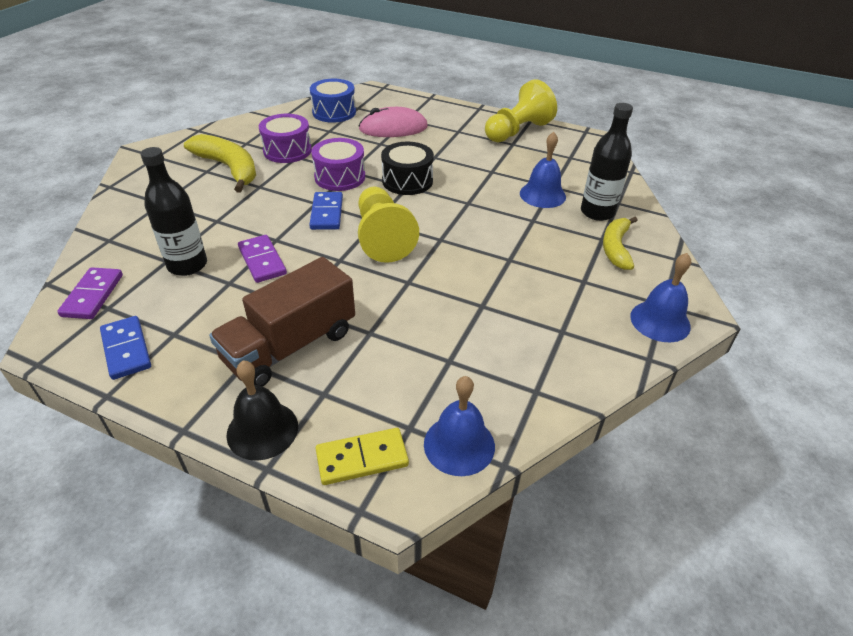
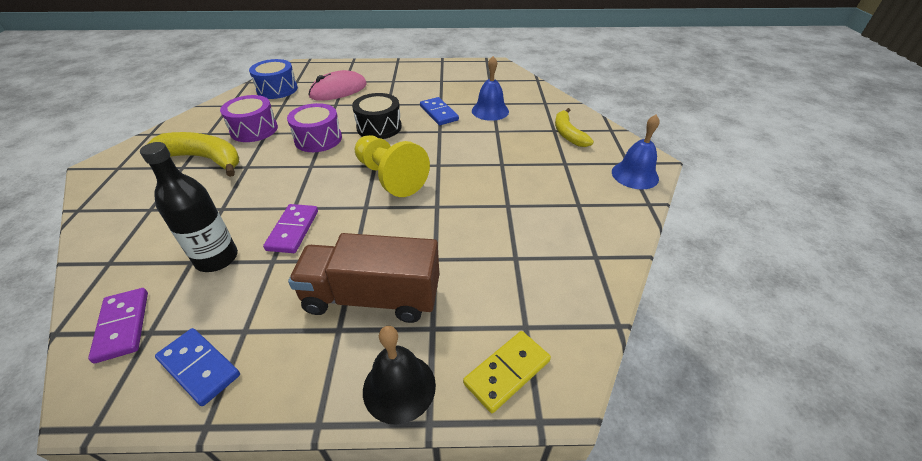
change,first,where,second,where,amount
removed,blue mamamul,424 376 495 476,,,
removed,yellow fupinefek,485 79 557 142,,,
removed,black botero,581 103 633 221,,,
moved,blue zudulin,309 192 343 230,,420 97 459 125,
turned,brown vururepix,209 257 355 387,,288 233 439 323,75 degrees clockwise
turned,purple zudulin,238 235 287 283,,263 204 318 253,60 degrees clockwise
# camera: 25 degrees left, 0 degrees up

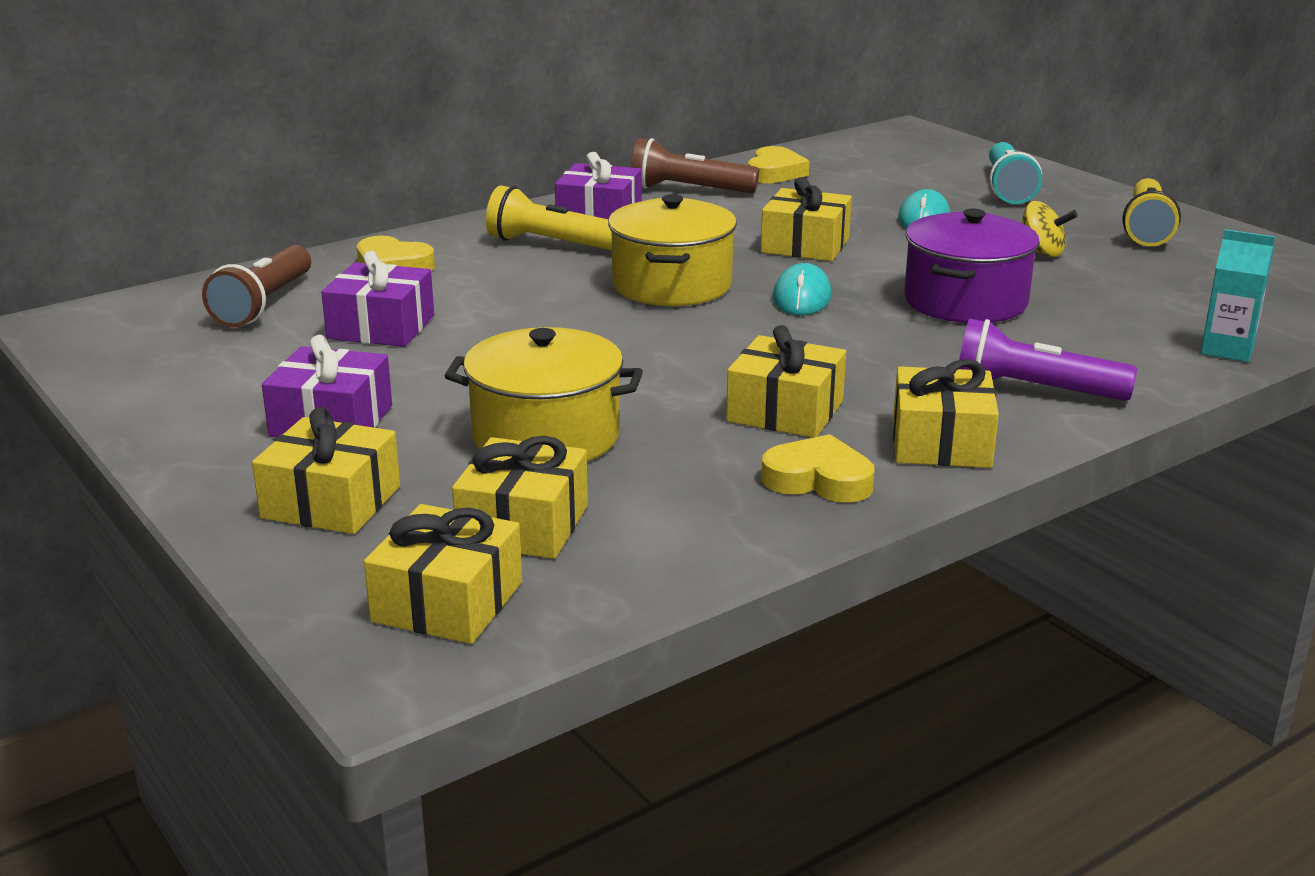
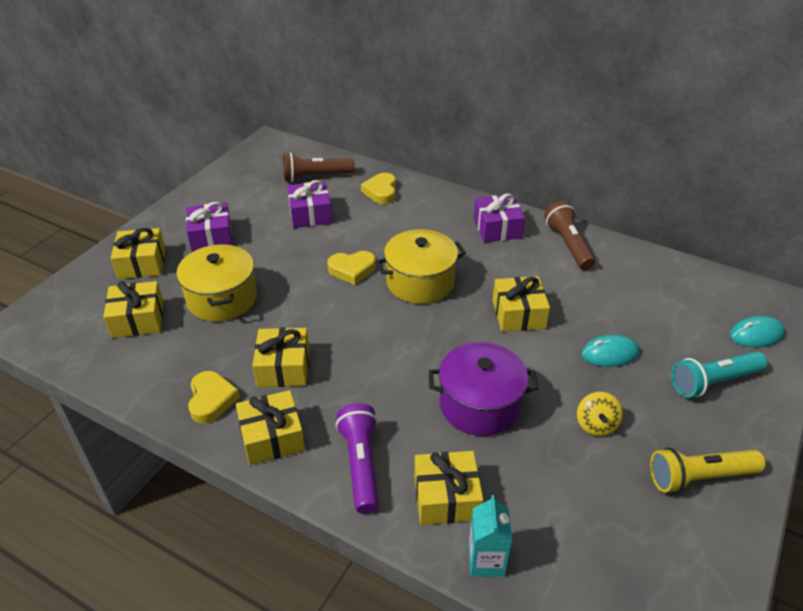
change,first,where,second,where,amount
removed,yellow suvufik,486 185 612 250,,,
moved,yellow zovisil,364 504 522 644,,414 451 483 525,
moved,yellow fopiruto,748 146 809 183,,327 251 376 285,
moved,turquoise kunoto,773 263 831 315,,730 316 785 347,
# camera: 65 degrees right, 15 degrees up

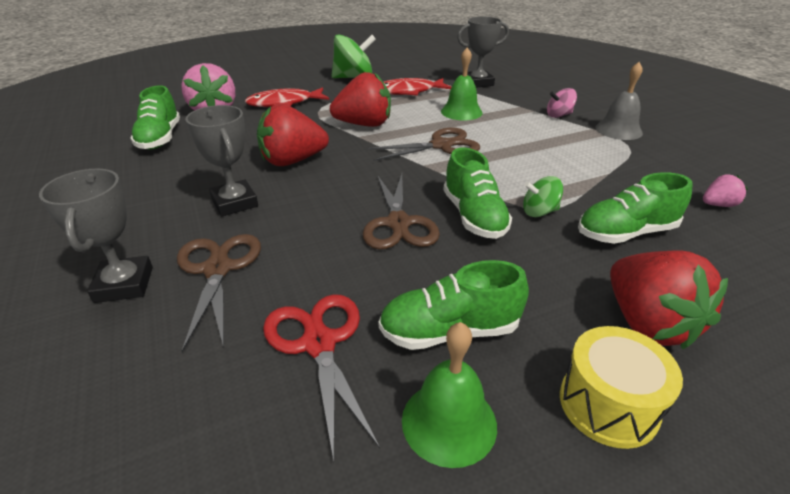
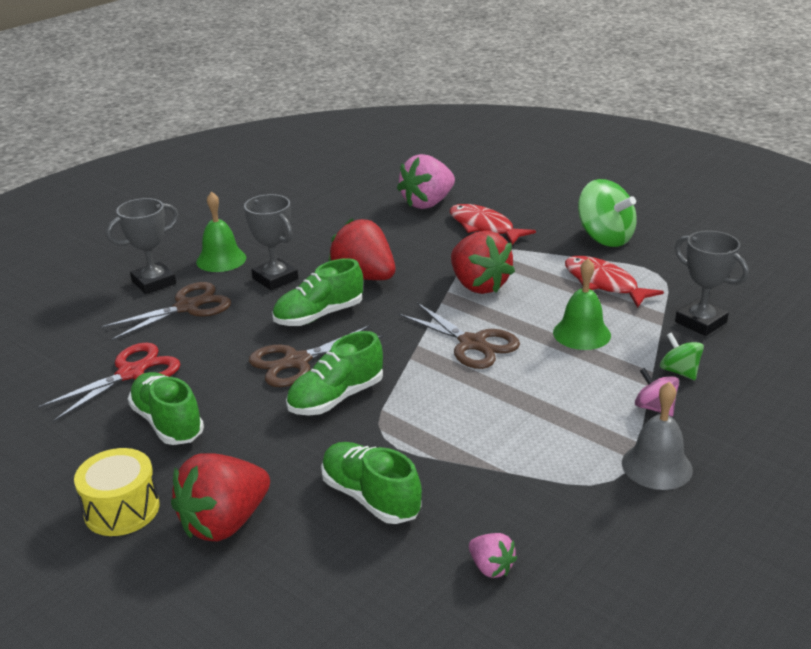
change,first,where,second,where,amount
moved,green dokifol,130 85 180 149,,272 258 363 326,
moved,green mamamul,402 322 497 468,,196 191 246 272,
moved,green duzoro,523 176 563 217,,660 333 704 380,
turned,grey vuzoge,185 105 258 217,,244 194 298 290,75 degrees counterclockwise
# camera: 65 degrees right, 5 degrees down

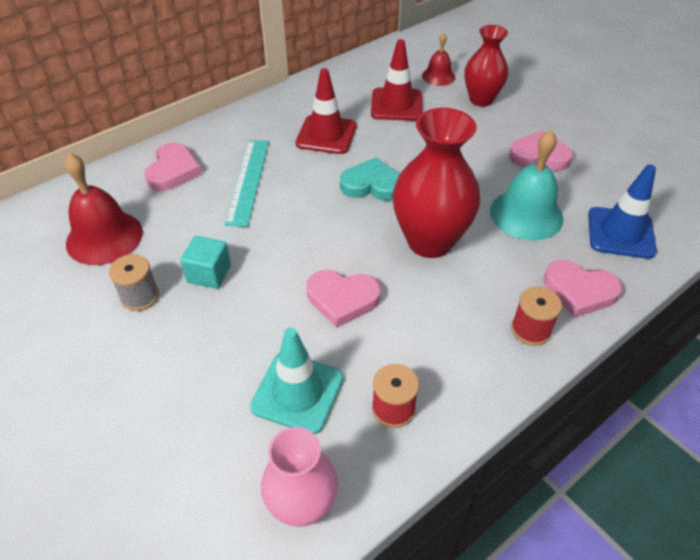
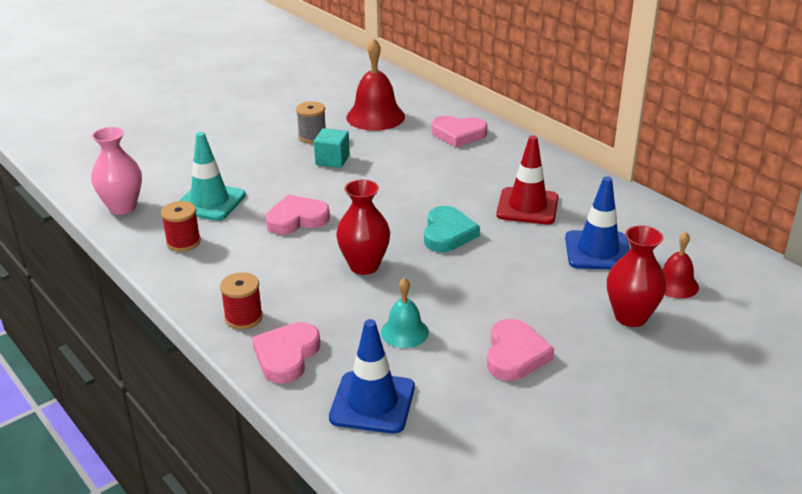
change,first,where,second,where,amount
removed,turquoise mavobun,225 140 269 227,,,
recoloured,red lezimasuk,371 39 422 121,blue lezimasuk,565 176 630 269,
turned,pink fopiruto,307 270 381 328,,266 194 330 234,60 degrees clockwise
resized,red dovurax,393 108 481 258,,336 179 390 275,x0.65
resized,turquoise mamamul,490 130 563 241,,381 278 429 348,x0.58
# camera: 90 degrees right, 15 degrees down

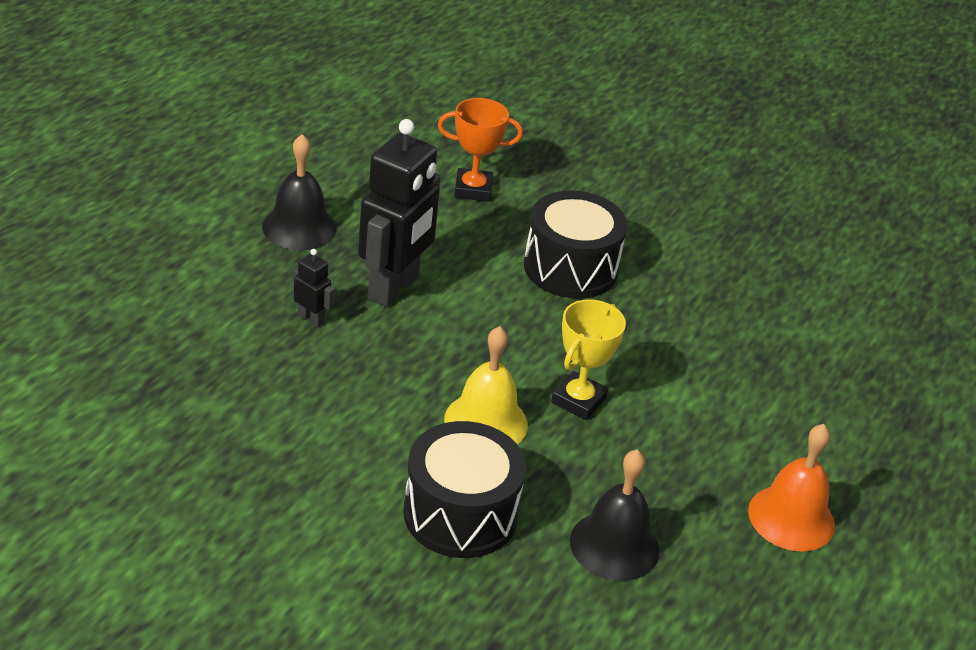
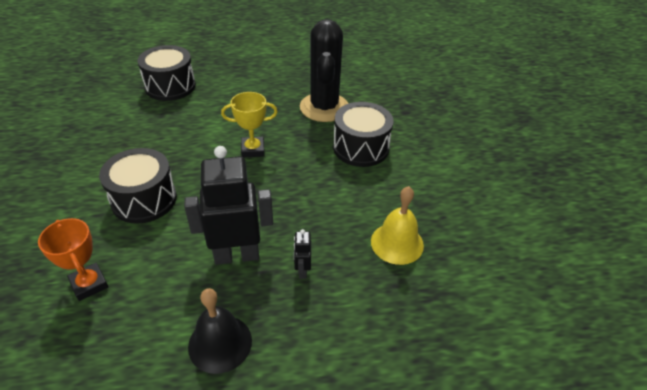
change,first,where,second,where,amount
removed,orange mamamul,748 424 835 552,,,
added,,,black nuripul,138 45 196 101,
moved,yellow mamamul,444 326 528 444,,371 186 424 265,
replaced,black mamamul,570 449 660 581,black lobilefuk,300 19 348 122,
# camera: 125 degrees left, 5 degrees up

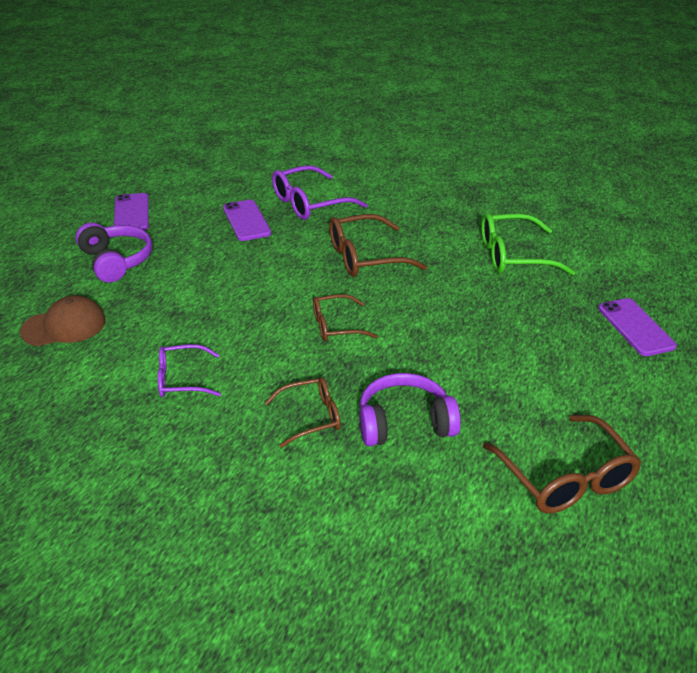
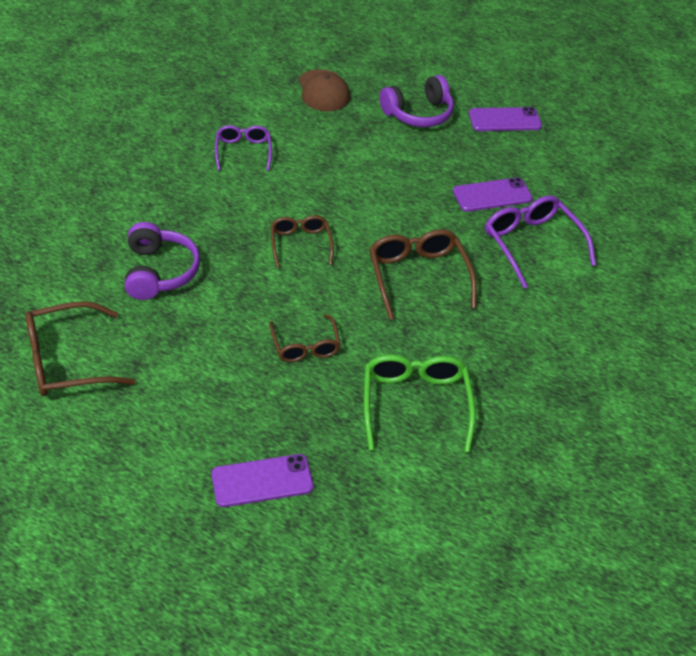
change,first,where,second,where,amount
moved,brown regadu,265 377 341 448,,269 314 341 362,
# camera: 90 degrees right, 10 degrees up

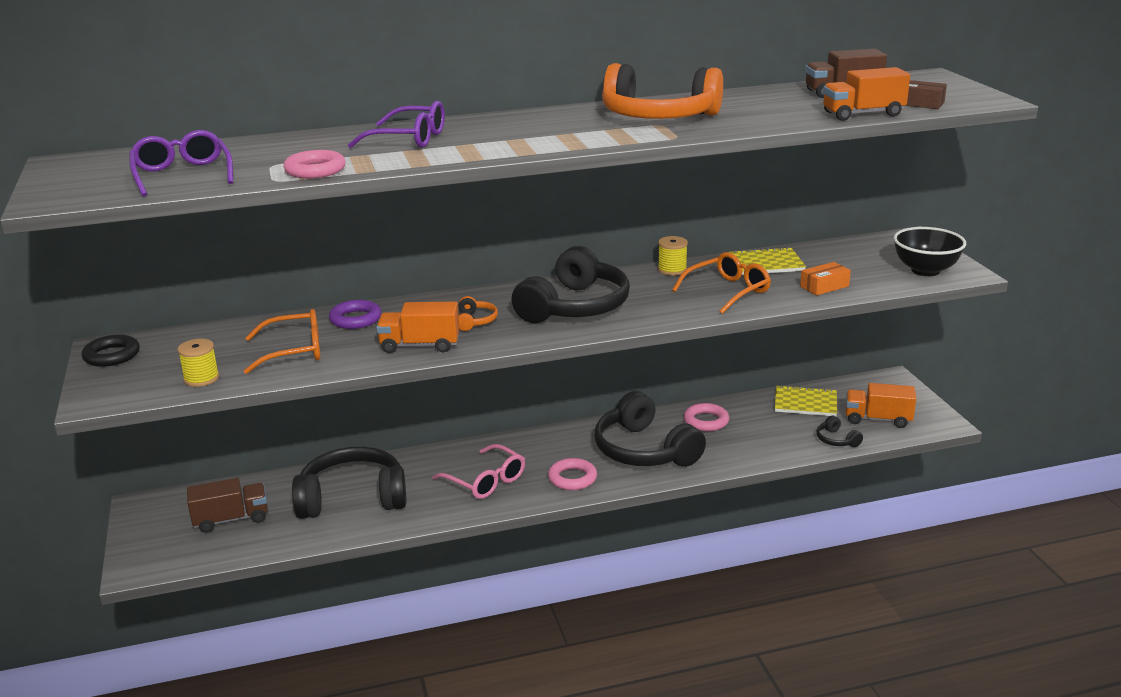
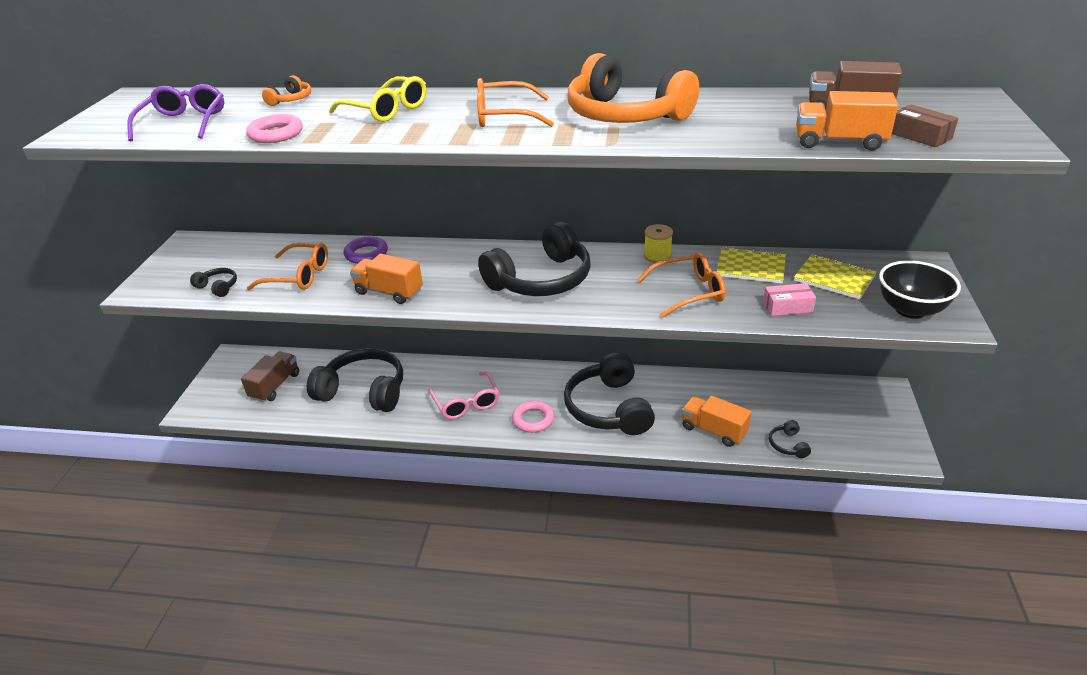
change,first,where,second,where,amount
removed,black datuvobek,82 335 140 367,,,
removed,pink datuvobek,684 403 729 431,,,
added,,,orange regadu,477 78 554 127,
moved,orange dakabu,458 296 498 331,,262 75 311 106,
moved,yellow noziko,775 385 837 416,,794 254 876 299,
moved,orange vururepix,846 383 916 428,,682 396 752 447,
replaced,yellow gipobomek,178 339 219 387,black dakabu,190 268 237 297,
recoloured,purple regadu,348 101 445 148,yellow regadu,329 76 426 122,
recoloured,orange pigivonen,800 262 851 295,pink pigivonen,763 283 816 316,
turned,brown vururepix,187 478 268 533,,241 352 299 402,75 degrees counterclockwise
# camera: 25 degrees right, 10 degrees up

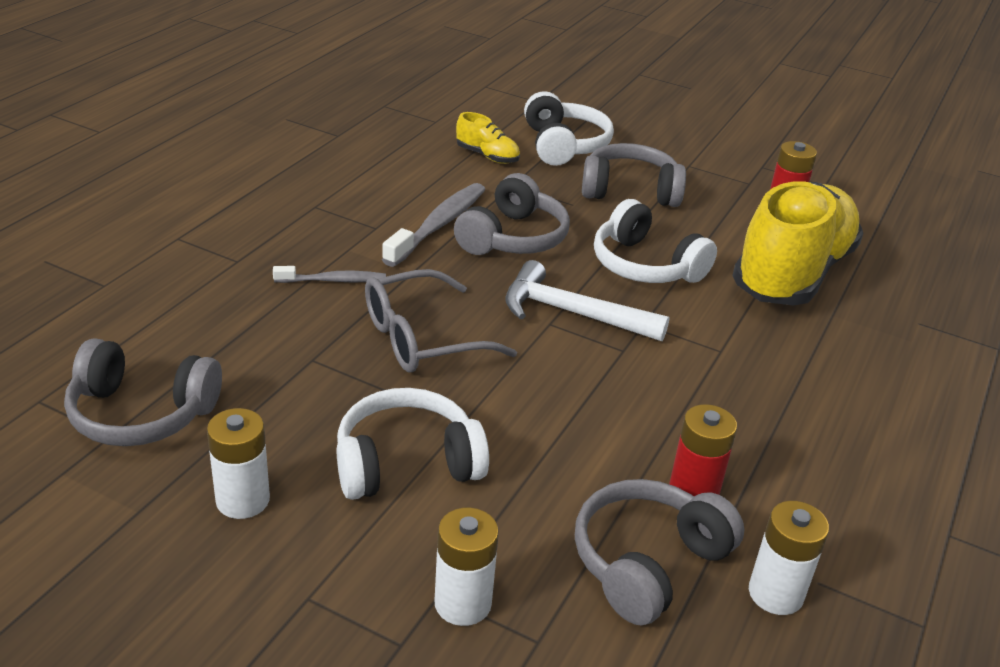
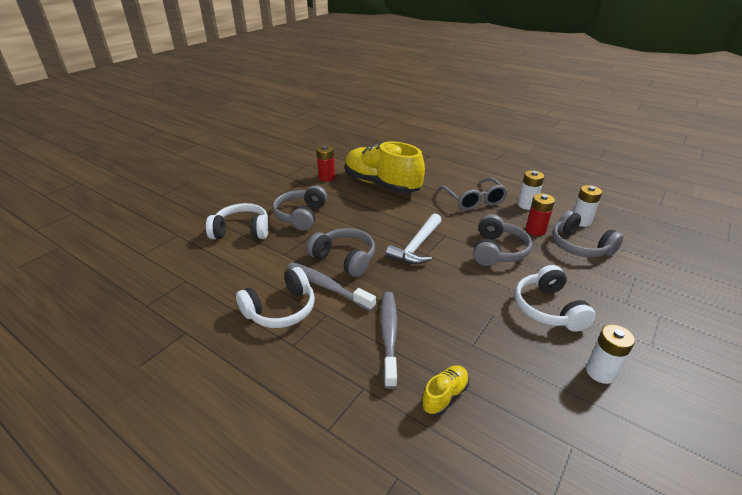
change,first,where,second,where,amount
moved,grey dakabu,64 338 222 446,,473 214 532 266,
moved,grey regadu,365 269 517 373,,438 178 508 211,
moved,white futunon,435 508 499 626,,518 170 544 210,
moved,yellow dokifol,456 112 520 164,,421 365 469 416,
moved,white dakabu,594 199 717 283,,236 267 315 328,
resized,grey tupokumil,273 266 386 283,,380 292 398 389,x1.70
# camera: 80 degrees left, 0 degrees up

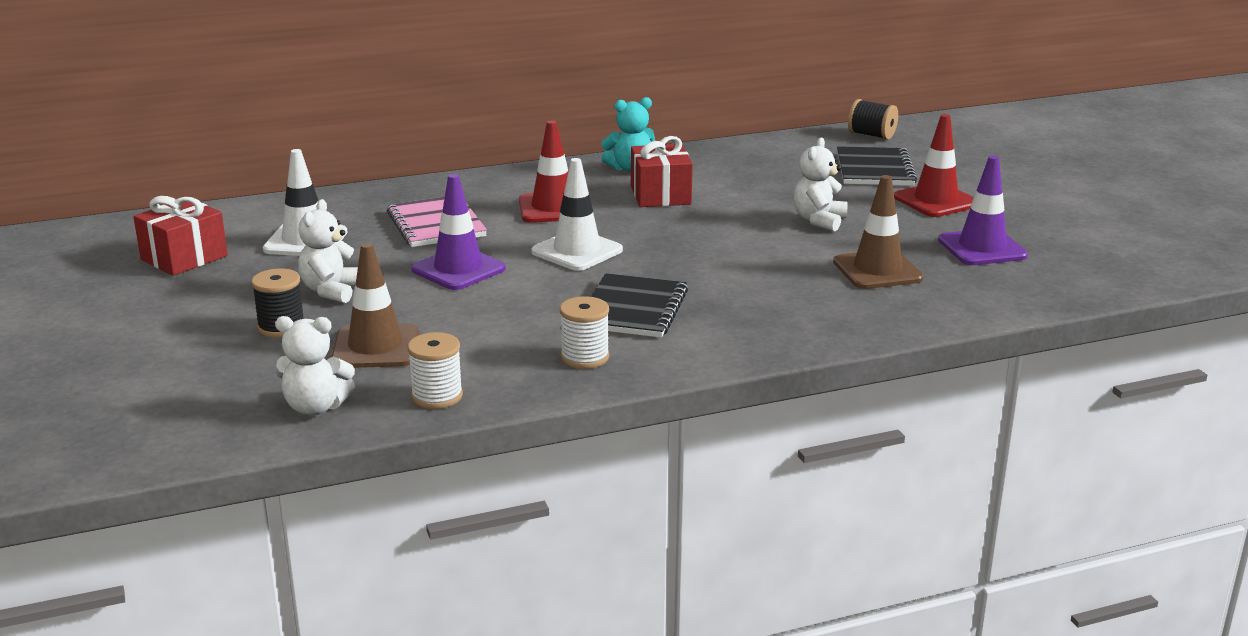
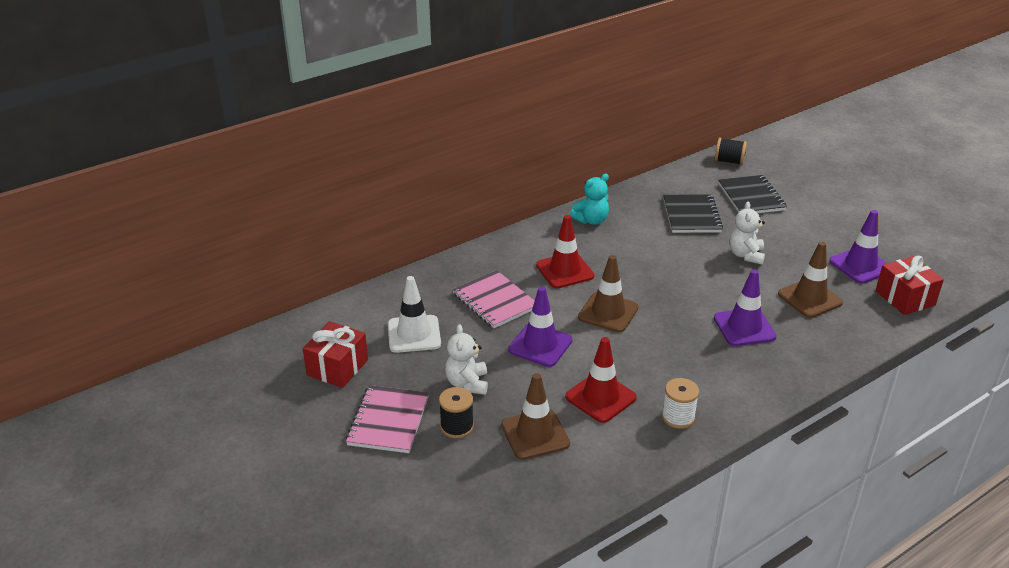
change,first,where,second,where,amount
removed,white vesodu,275 316 355 416,,,
removed,white gipobomek,408 332 463 409,,,
added,,,pink noziko,346 385 429 453,
added,,,purple lezimasuk,714 269 777 346,
moved,black noziko,591 273 688 338,,663 194 723 233,
moved,red zovisil,631 136 693 207,,876 256 944 315,
moved,red lezimasuk,894 114 974 217,,565 337 637 423,
recoloured,white lezimasuk,531 158 623 271,brown lezimasuk,578 255 638 332,
# camera: 15 degrees left, 10 degrees up

